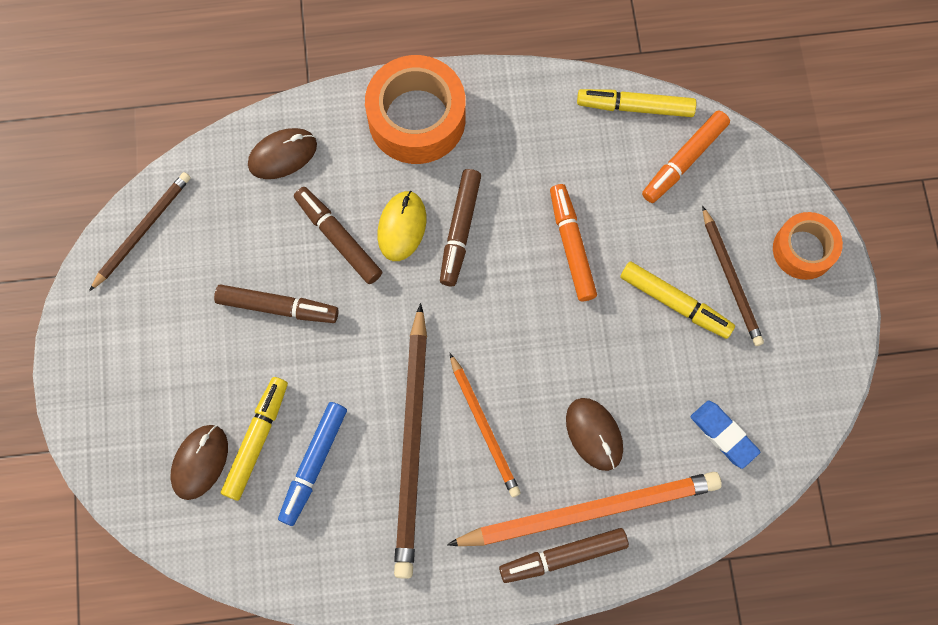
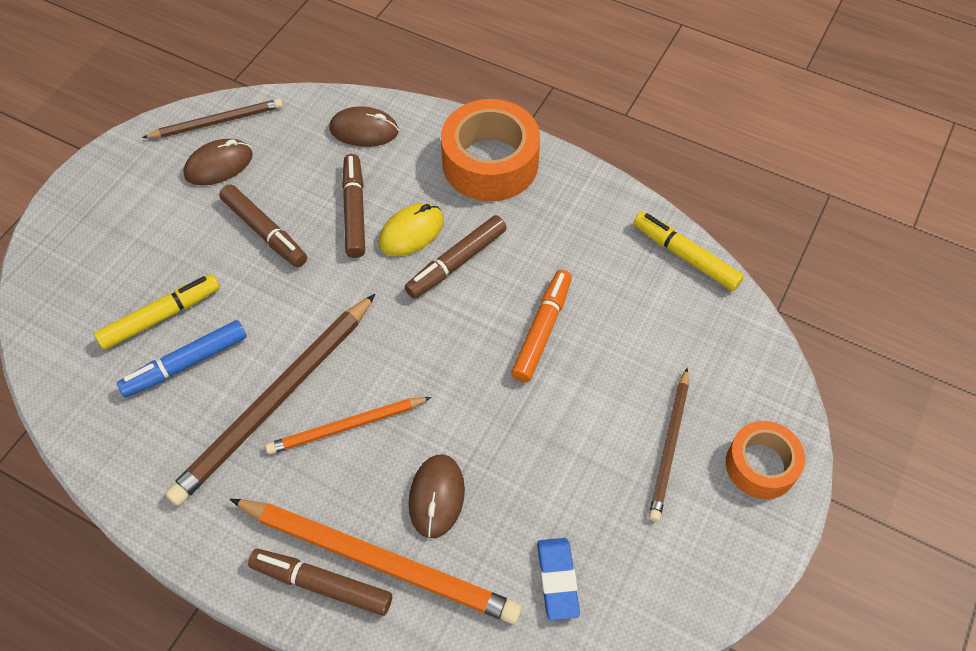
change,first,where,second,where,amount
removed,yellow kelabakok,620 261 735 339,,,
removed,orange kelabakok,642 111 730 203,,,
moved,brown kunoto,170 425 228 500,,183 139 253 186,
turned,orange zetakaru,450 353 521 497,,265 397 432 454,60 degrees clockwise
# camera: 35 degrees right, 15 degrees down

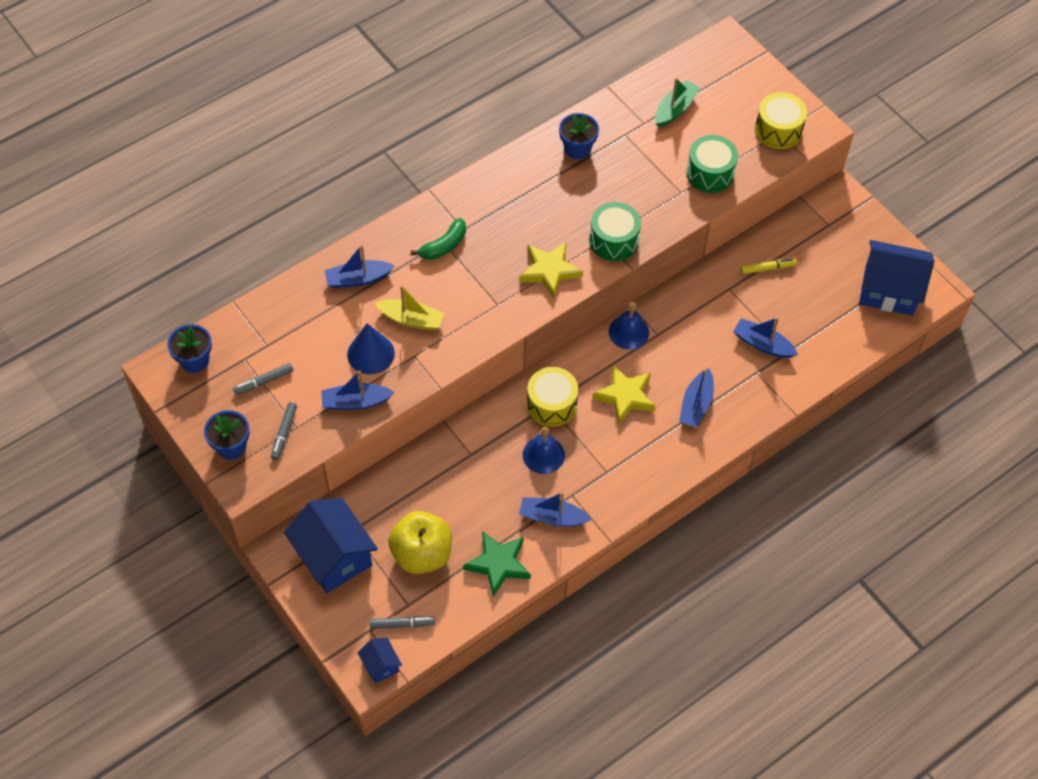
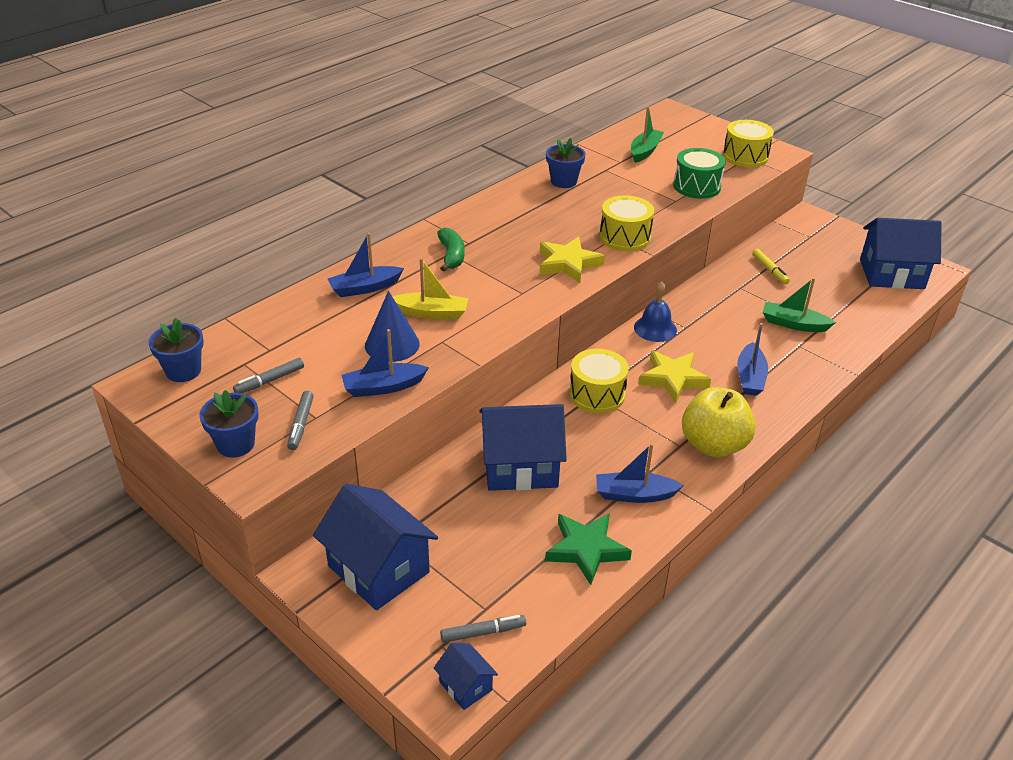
change,first,where,second,where,amount
removed,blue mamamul,523 427 565 474,,,
added,,,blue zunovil,479 404 567 491,
moved,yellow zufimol,388 511 452 574,,682 387 756 457,
recoloured,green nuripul,590 202 641 261,yellow nuripul,600 195 654 251,
recoloured,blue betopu,733 317 798 358,green betopu,763 278 836 332,
turned,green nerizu,411 218 466 260,,437 228 465 272,45 degrees counterclockwise
turned,yellow kelabakok,740 258 797 274,,752 249 790 284,90 degrees clockwise
# camera: 10 degrees left, 20 degrees down

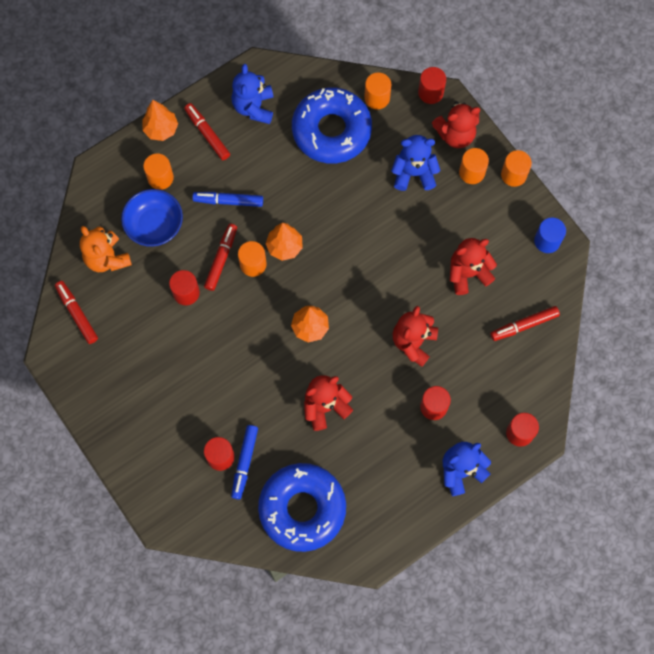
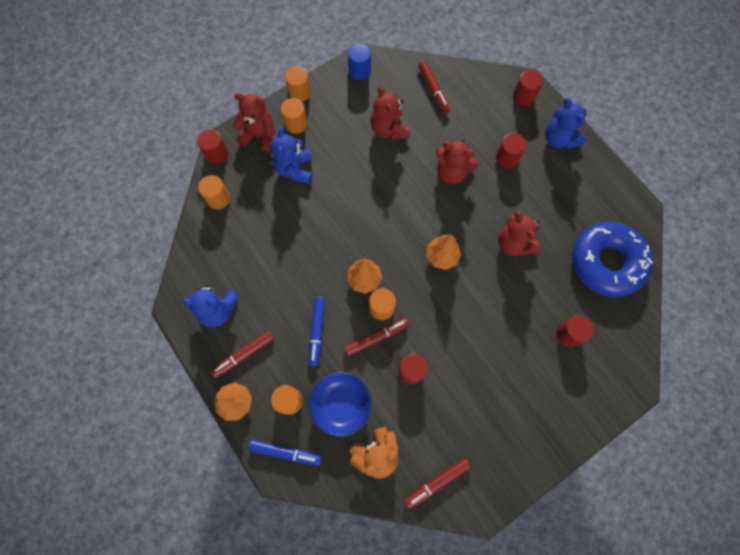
change,first,where,second,where,amount
removed,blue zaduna,292 88 372 164,,,
moved,blue kelabakok,231 425 258 499,,248 439 322 466,
turned,red kelabakok,204 224 237 291,,344 318 409 356,135 degrees clockwise
turned,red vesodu,432 101 480 148,,233 93 275 152,60 degrees counterclockwise
# camera: 90 degrees left, 0 degrees up

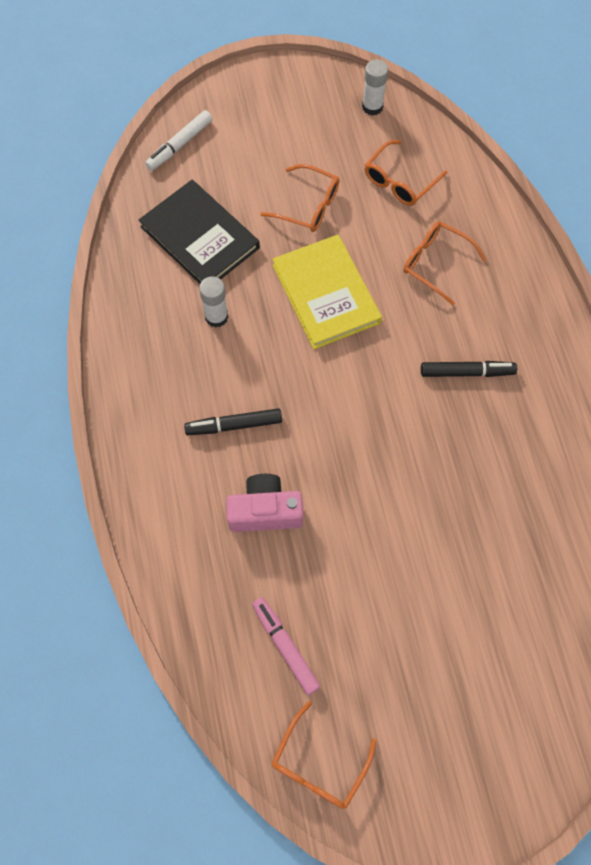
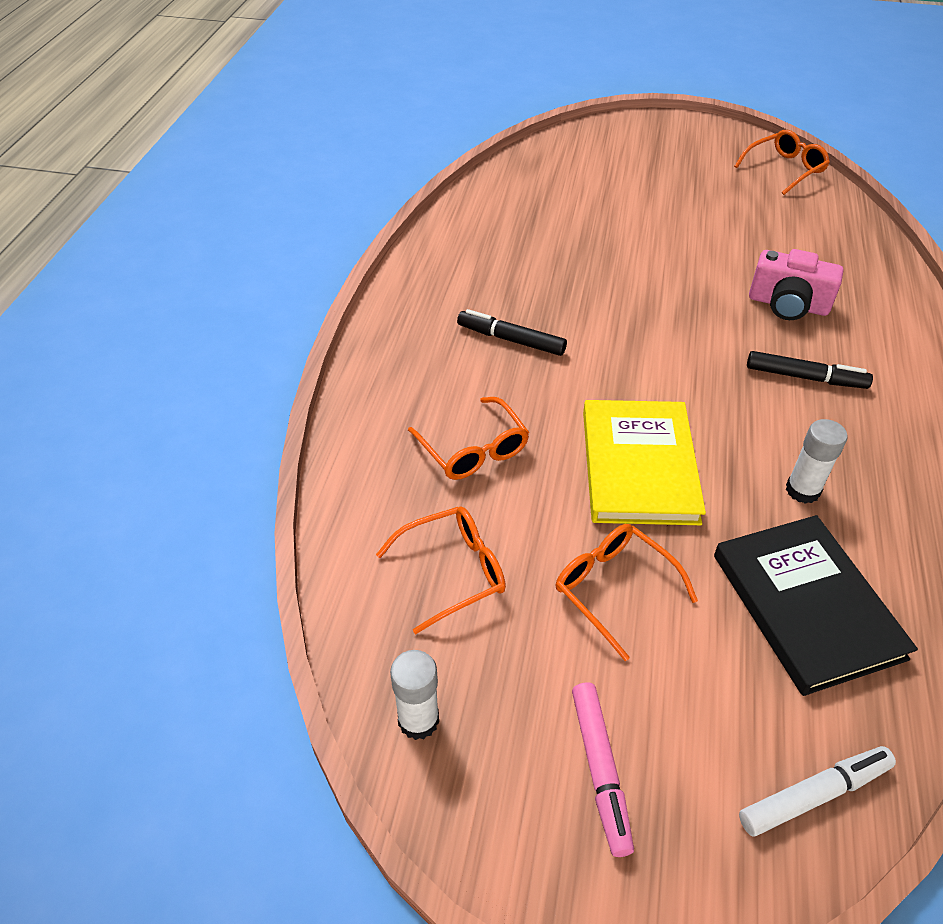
change,first,where,second,where,amount
moved,pink kelabakok,252 598 321 695,,572 682 634 857,
# camera: 155 degrees left, 20 degrees down

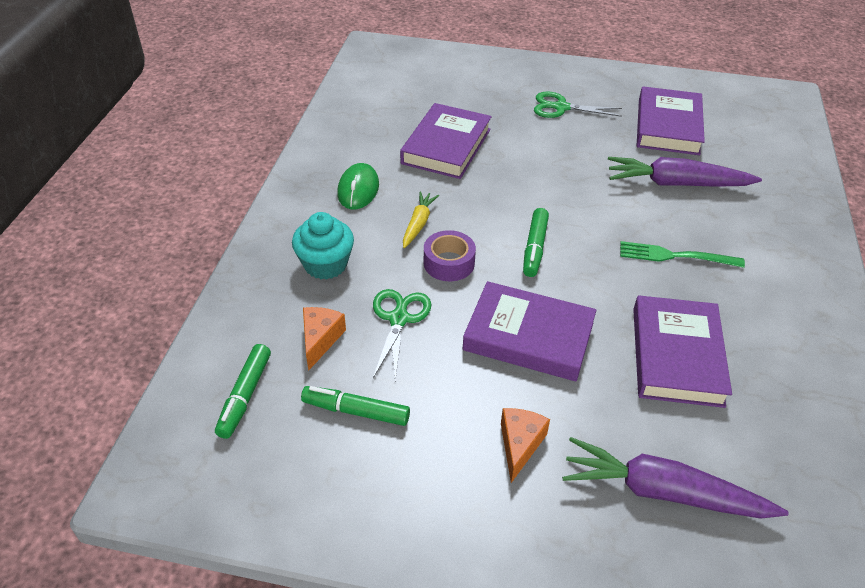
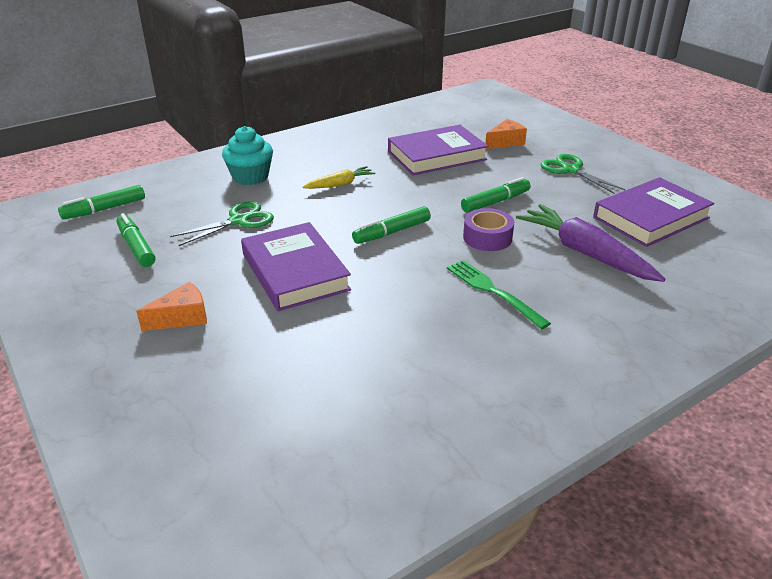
change,first,where,second,where,amount
removed,green kunoto,337 163 379 209,,,
removed,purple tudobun,562 437 789 519,,,
removed,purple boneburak,633 295 732 408,,,
added,,,green kelabakok,461 177 530 213,
moved,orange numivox,303 307 346 370,,485 119 527 149,
moved,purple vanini,424 230 476 281,,463 208 514 251,
# camera: 45 degrees right, 10 degrees down

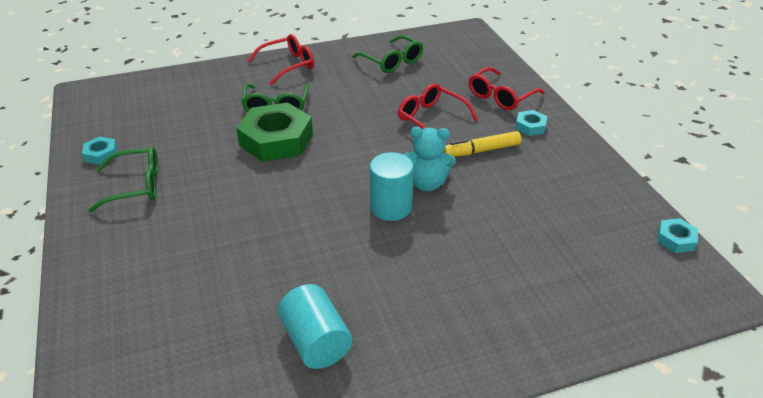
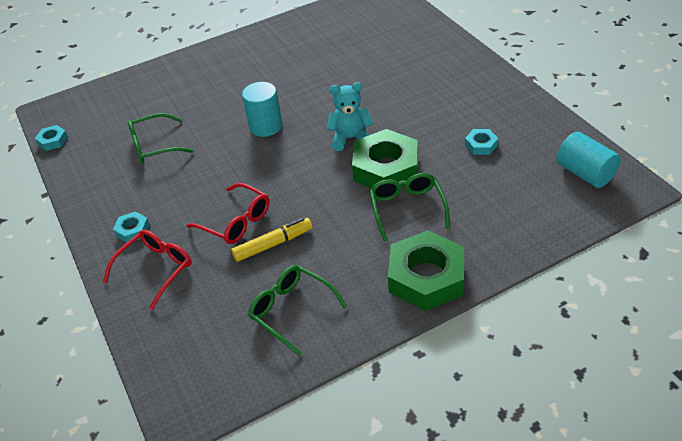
change,first,where,second,where,amount
moved,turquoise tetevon,82 137 118 165,,465 129 498 155,
moved,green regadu,88 146 159 213,,128 113 194 164,
moved,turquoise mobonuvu,278 284 352 369,,556 132 621 188,
moved,turquoise vesodu,403 127 456 191,,327 82 374 151,
moved,yellow kelabakok,443 131 521 157,,231 218 312 262,
replaced,red regadu,248 34 314 85,green tetevon,388 230 464 311,
# camera: 175 degrees right, 5 degrees up

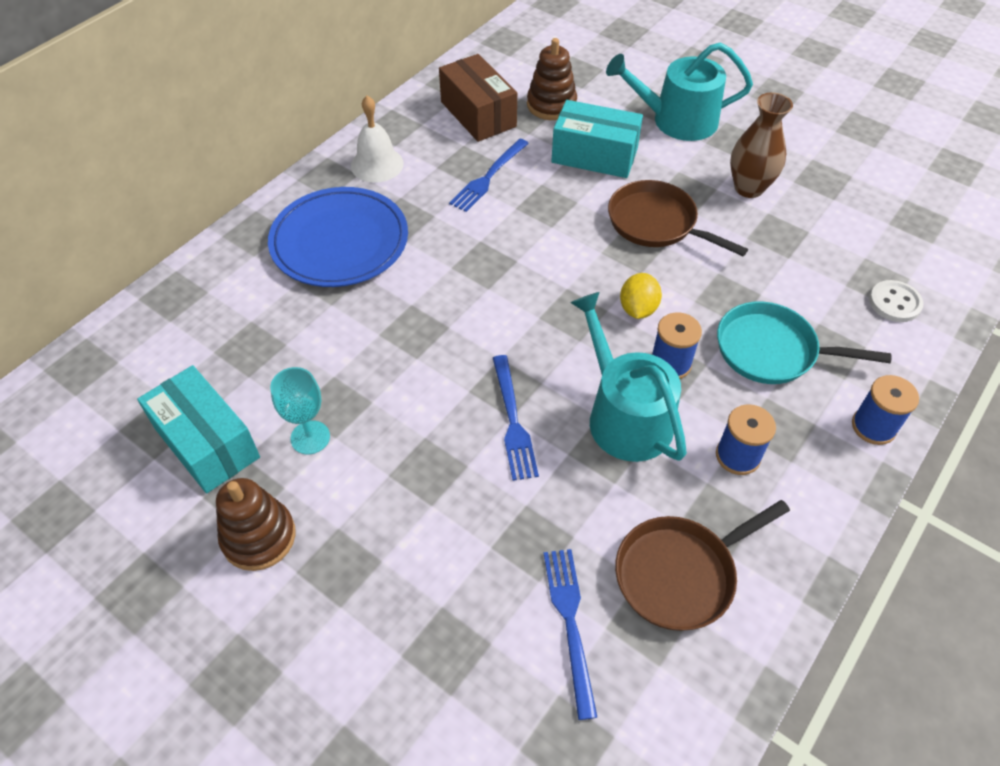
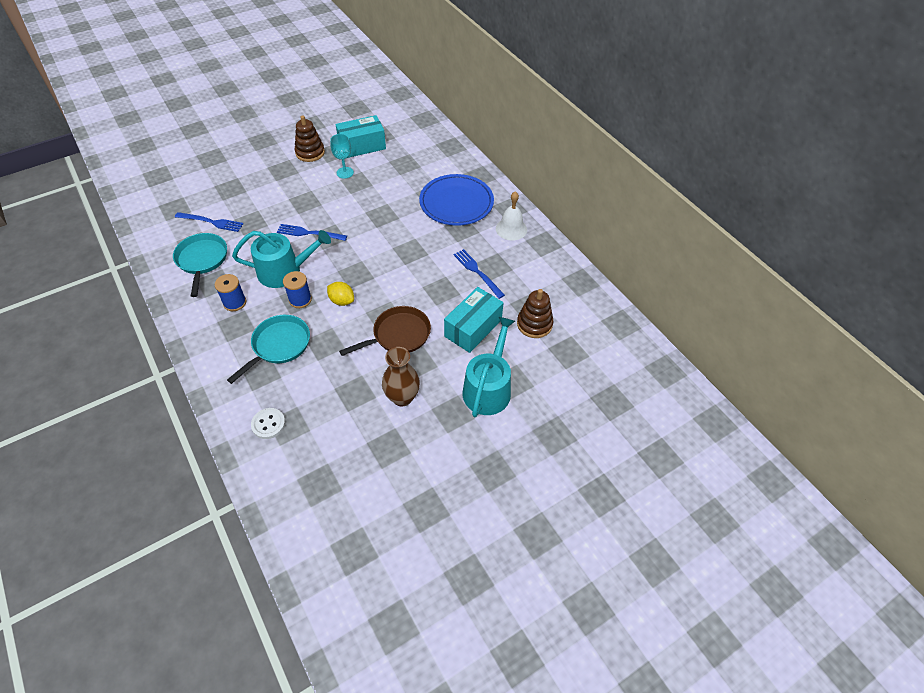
change,first,where,second,where,amount
removed,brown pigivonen,439 54 517 142,,,
removed,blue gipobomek,852 375 919 445,,,
recoloured,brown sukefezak,615 500 790 631,turquoise sukefezak,173 233 227 297,
# camera: 110 degrees right, 0 degrees up

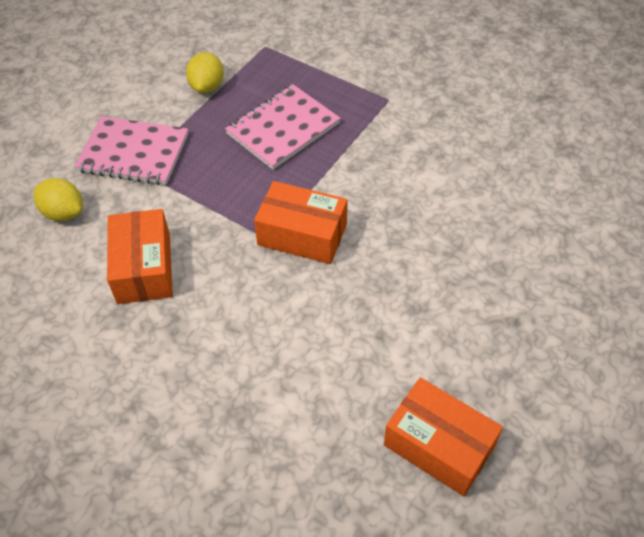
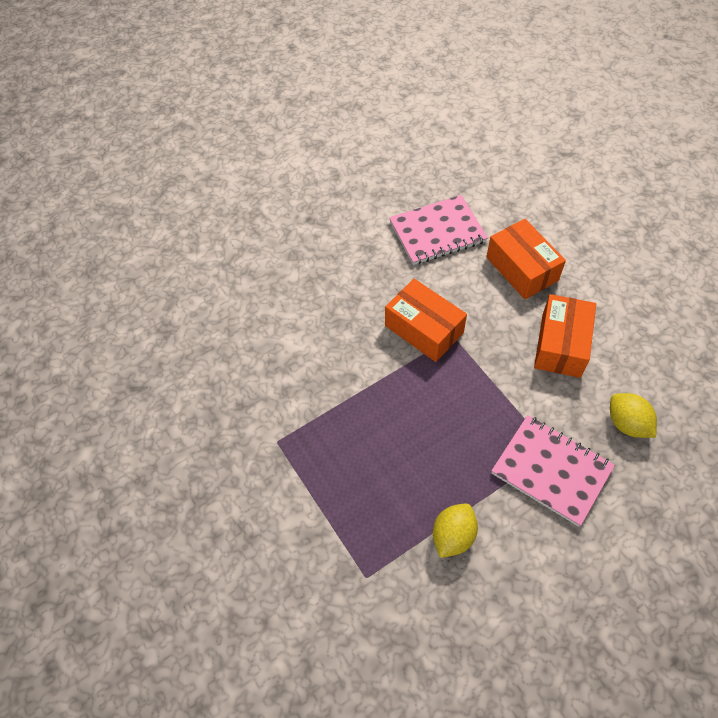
change,first,where,second,where,amount
moved,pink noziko,225 84 341 170,,389 195 488 265,
moved,orange pigivonen,384 377 503 496,,486 219 566 299,
# camera: 155 degrees left, 5 degrees up

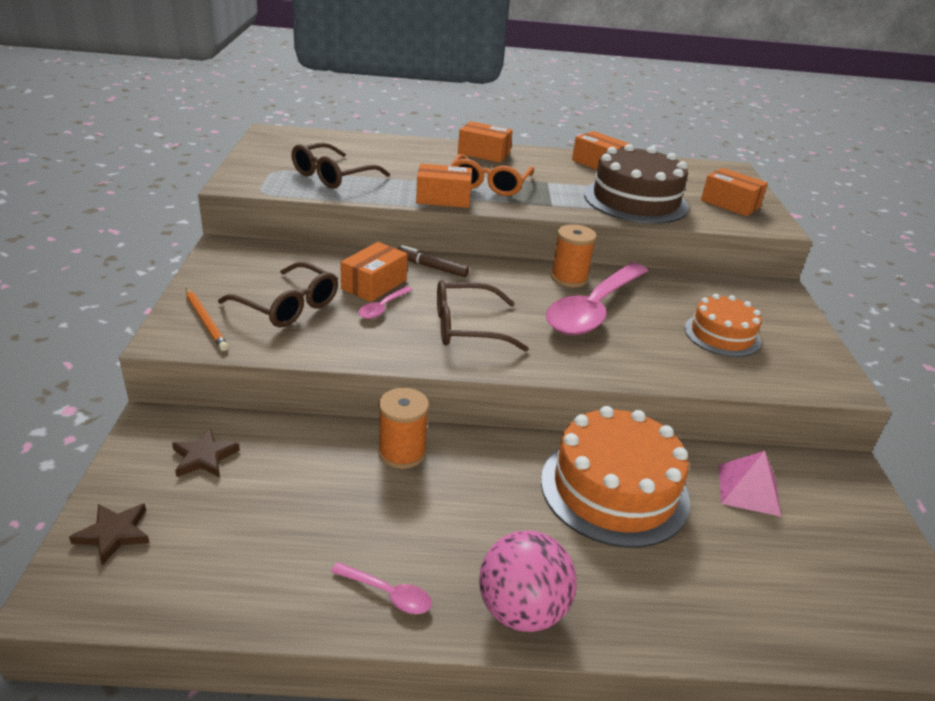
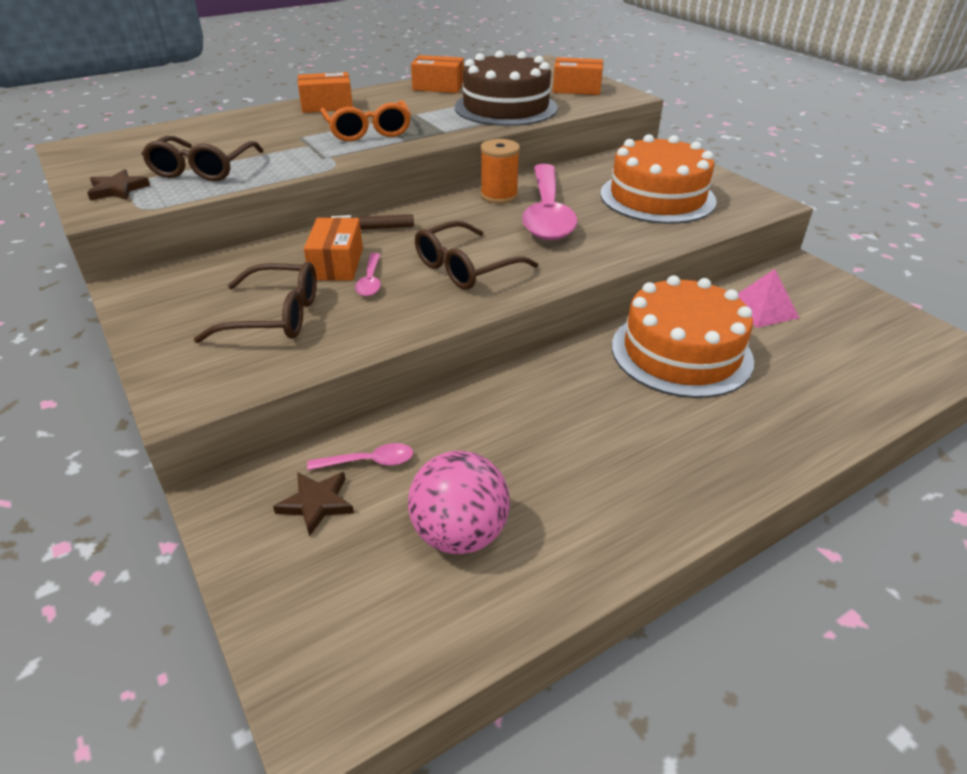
change,first,where,second,where,amount
removed,orange zetakaru,186 288 229 351,,,
removed,orange gipobomek,378 388 429 469,,,
removed,orange pigivonen,416 163 472 208,,,
moved,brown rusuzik,69 503 150 565,,87 169 150 201,
moved,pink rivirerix,331 562 432 614,,307 443 414 470,
moved,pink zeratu,479 530 577 632,,408 451 510 554,
resized,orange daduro,684 294 762 357,,600 134 717 224,x1.66
# camera: 30 degrees left, 5 degrees up

